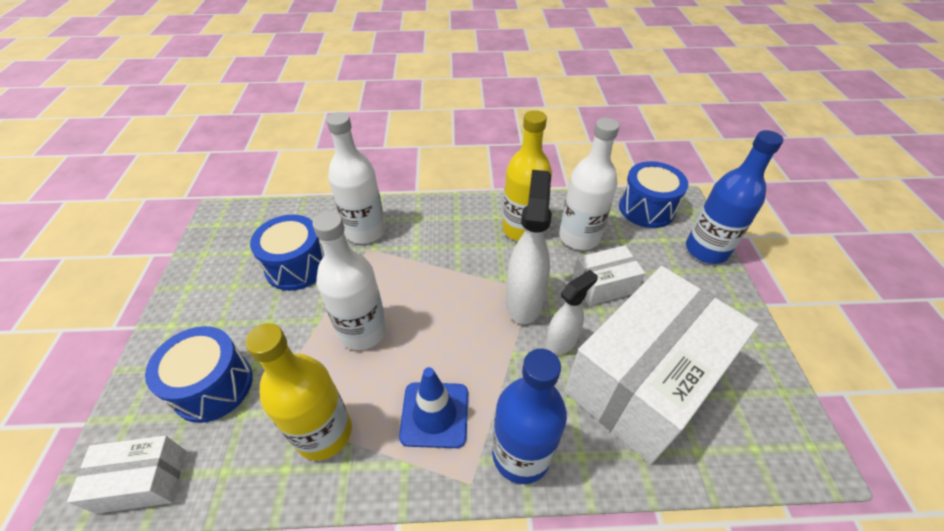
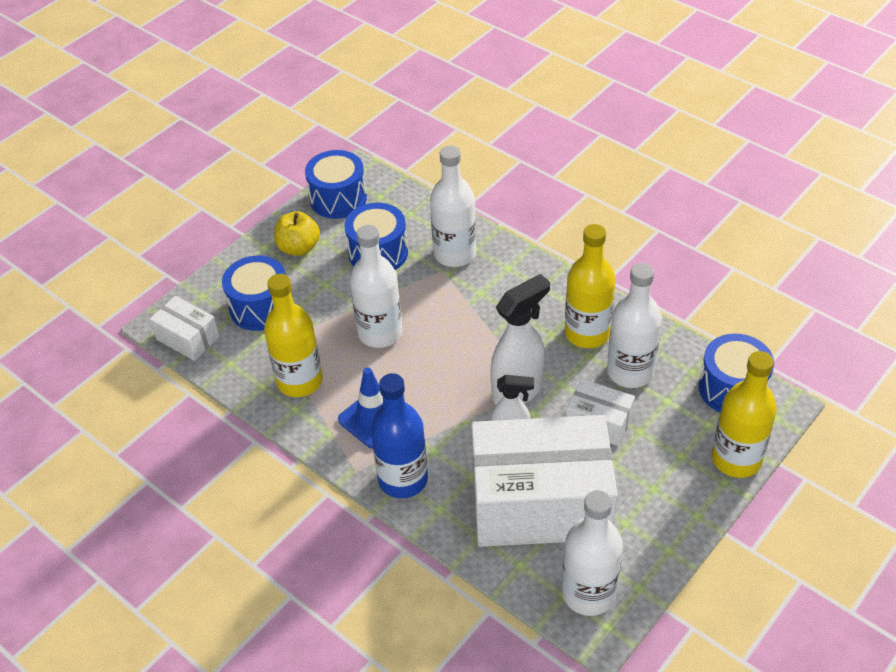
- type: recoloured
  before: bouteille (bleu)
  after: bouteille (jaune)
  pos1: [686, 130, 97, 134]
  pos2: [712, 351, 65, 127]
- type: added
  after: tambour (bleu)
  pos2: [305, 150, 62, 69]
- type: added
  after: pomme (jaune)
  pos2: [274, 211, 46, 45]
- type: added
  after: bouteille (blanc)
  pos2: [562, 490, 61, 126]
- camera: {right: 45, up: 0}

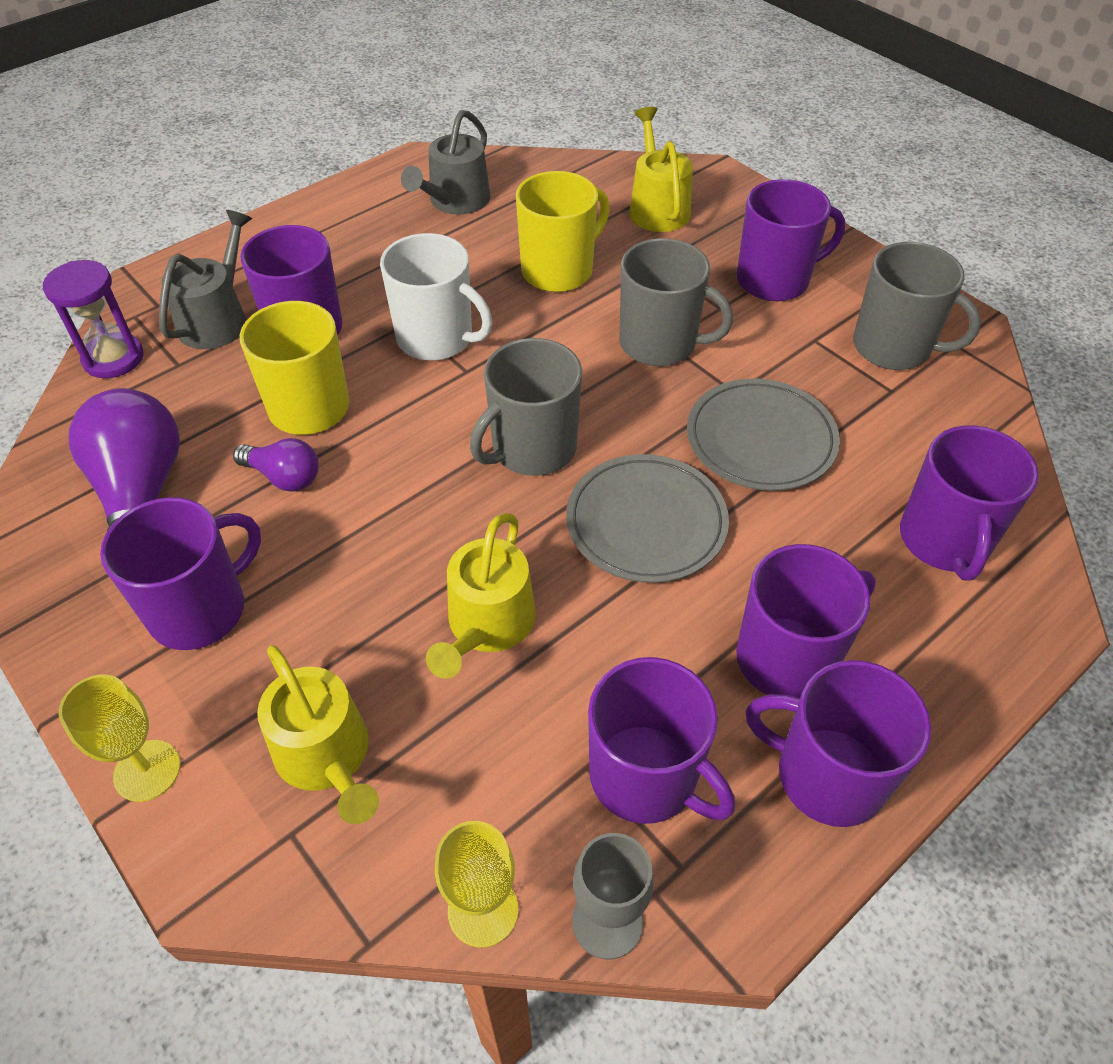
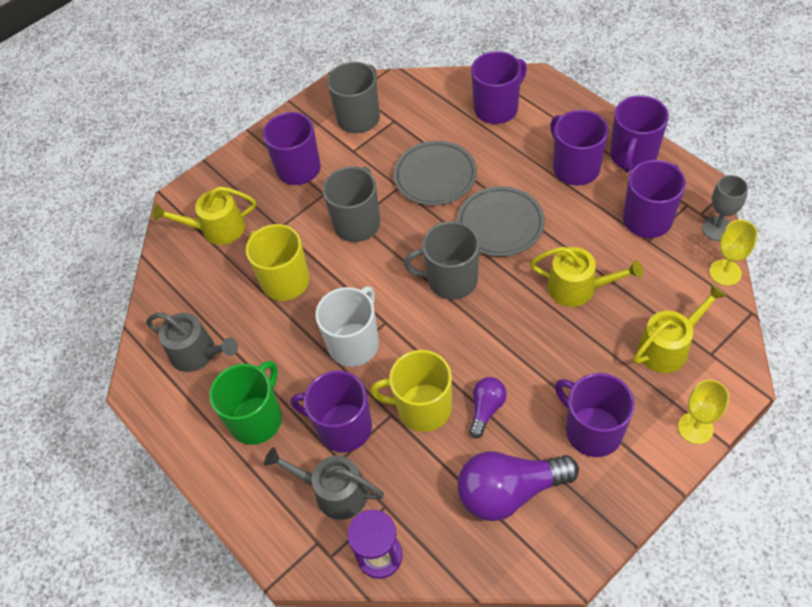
- type: turned
  before: tasse (gris)
  pos1: [470, 338, 112, 138]
  pos2: [404, 221, 75, 79]
  turn: 135
- type: turned
  before: tasse (violet)
  pos1: [900, 426, 139, 155]
  pos2: [471, 51, 56, 73]
  turn: -45
- type: added
  after: tasse (vert)
  pos2: [209, 361, 73, 84]
- camera: {right: -85, up: 5}

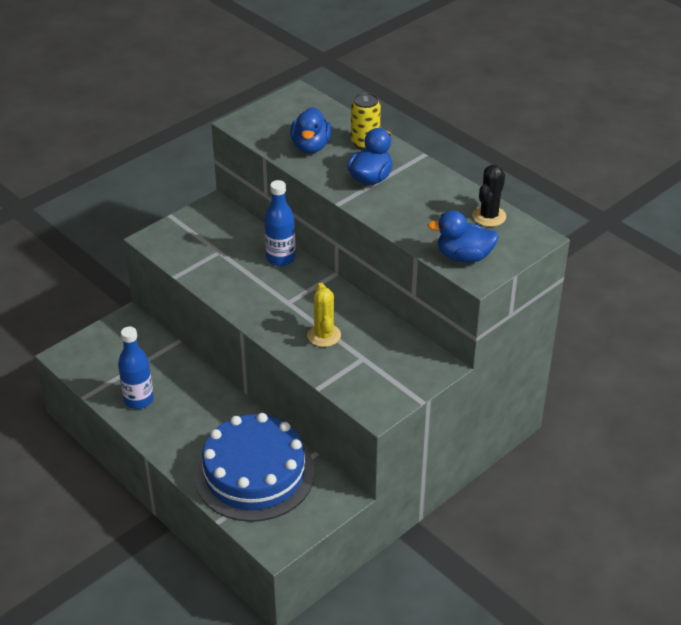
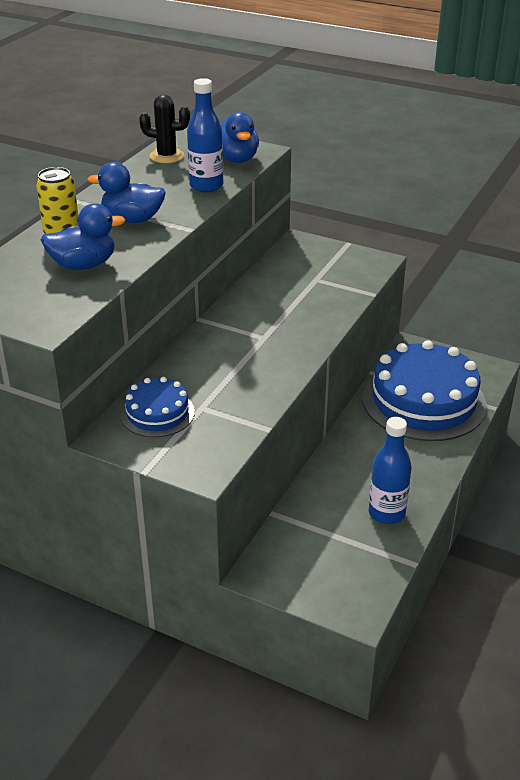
- type: moved
  before: bouteille (bleu)
  pos1: [264, 180, 31, 86]
  pos2: [187, 78, 36, 114]
- type: removed
  before: cactus (jaune)
  pos1: [307, 283, 34, 64]
- type: added
  after: gâteau (bleu)
  pos2: [120, 377, 75, 60]
- camera: {right: -110, up: -5}

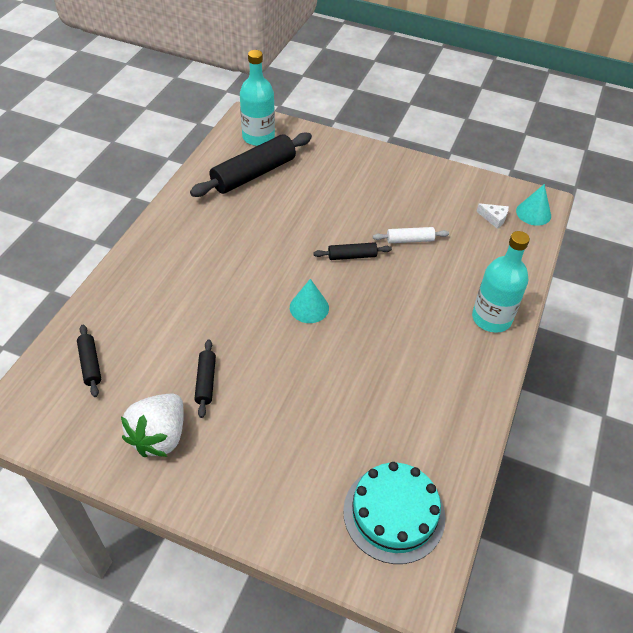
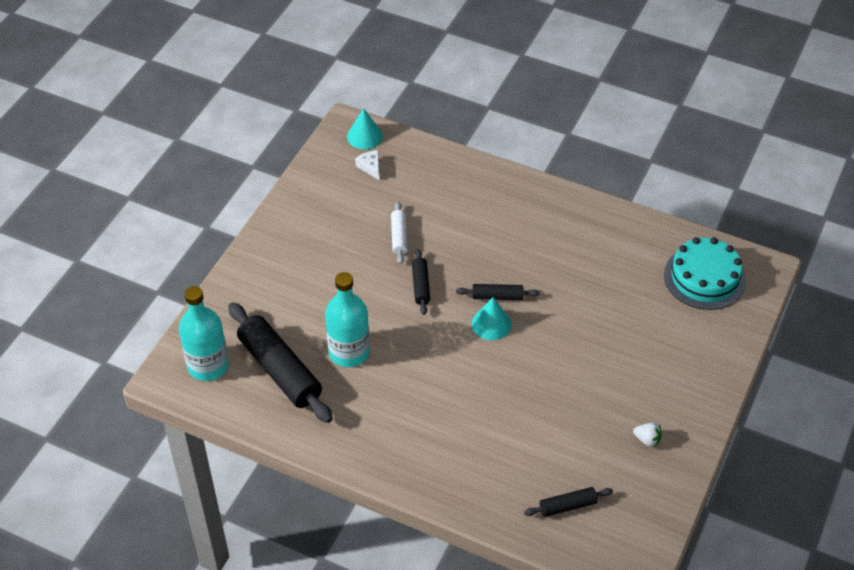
- type: turned
  before: fromage (blanc)
  pos1: [476, 203, 33, 26]
  pos2: [355, 150, 24, 30]
  turn: -60
- type: moved
  before: bouteille (turquoise)
  pos1: [472, 231, 58, 102]
  pos2: [325, 272, 45, 95]
- type: moved
  before: rouleau à pâtisserie (noir)
  pos1: [194, 339, 22, 79]
  pos2: [456, 284, 84, 16]
- type: resized
  before: fraise (blanc)
  pos1: [121, 394, 63, 63]
  pos2: [633, 422, 29, 25]
  scale: 0.44
- camera: {right: -85, up: 0}

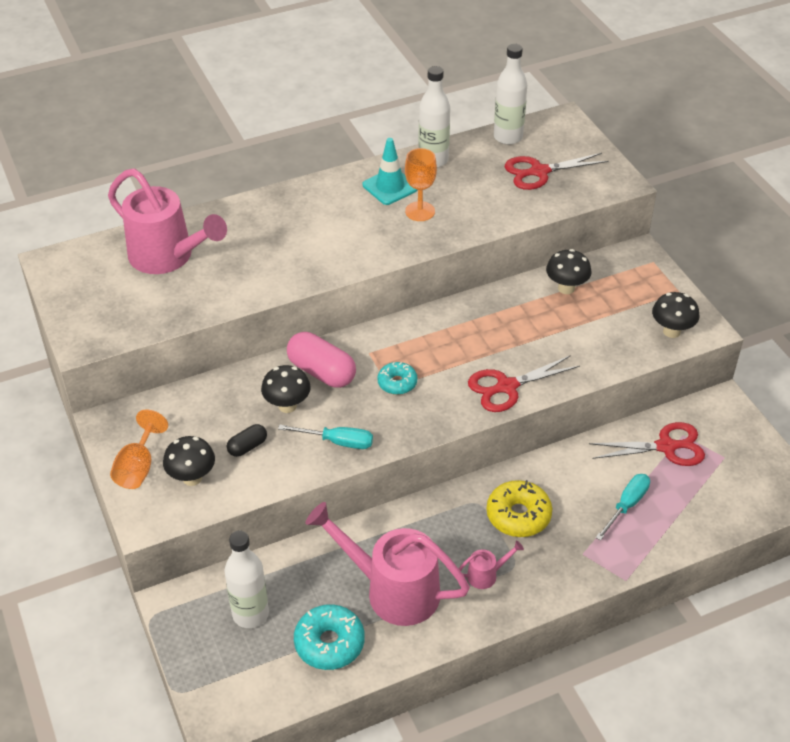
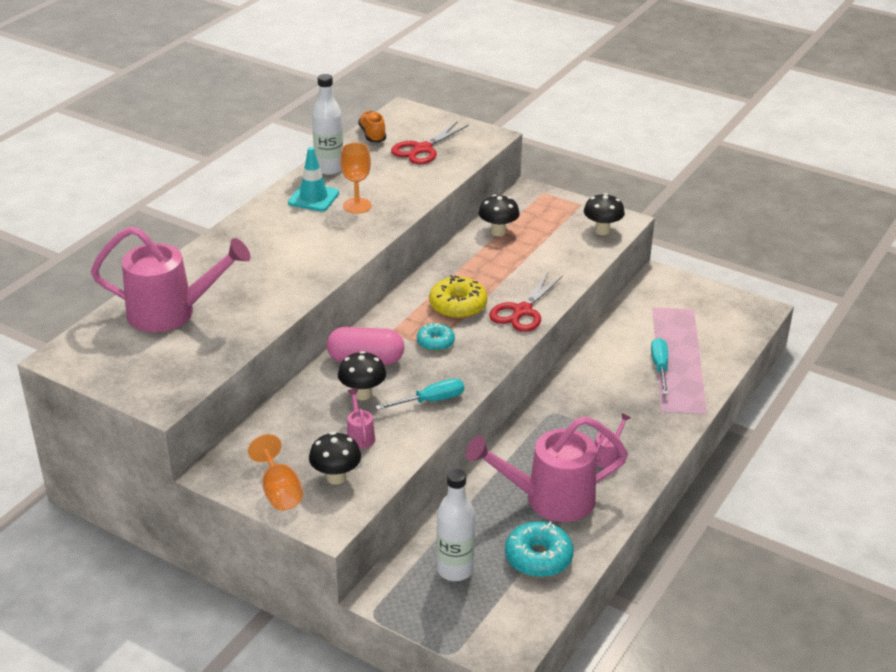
- type: replaced
  before: bouteille (blanc)
  after: chaussure (orange)
  pos1: [494, 44, 33, 101]
  pos2: [358, 111, 28, 32]
- type: removed
  before: ciseaux (rouge)
  pos1: [589, 422, 116, 44]
- type: replaced
  before: gélule (noir)
  after: arrosoir (rose)
  pos1: [227, 424, 40, 33]
  pos2: [347, 388, 28, 61]
- type: moved
  before: beignet (jaune)
  pos1: [486, 480, 66, 57]
  pos2: [429, 275, 58, 44]
- camera: {right: -35, up: -10}

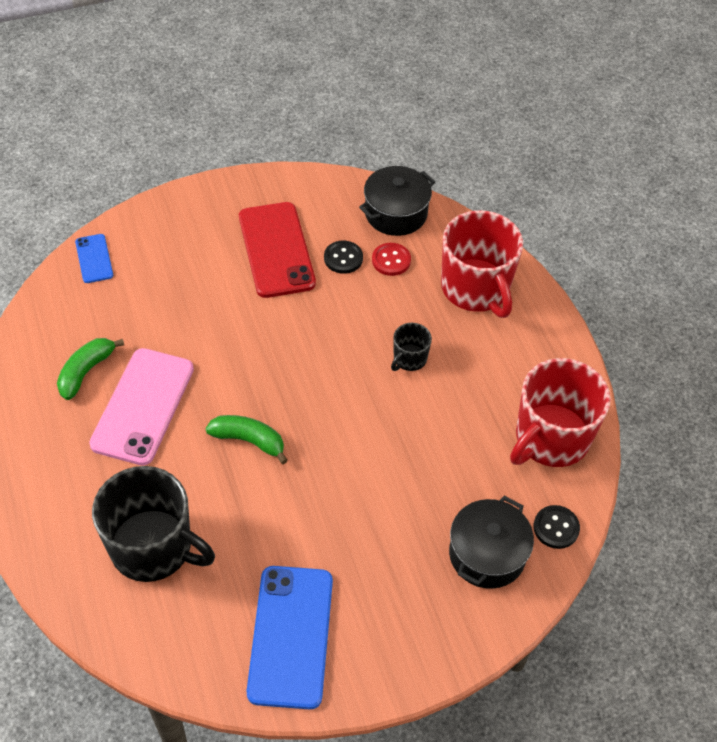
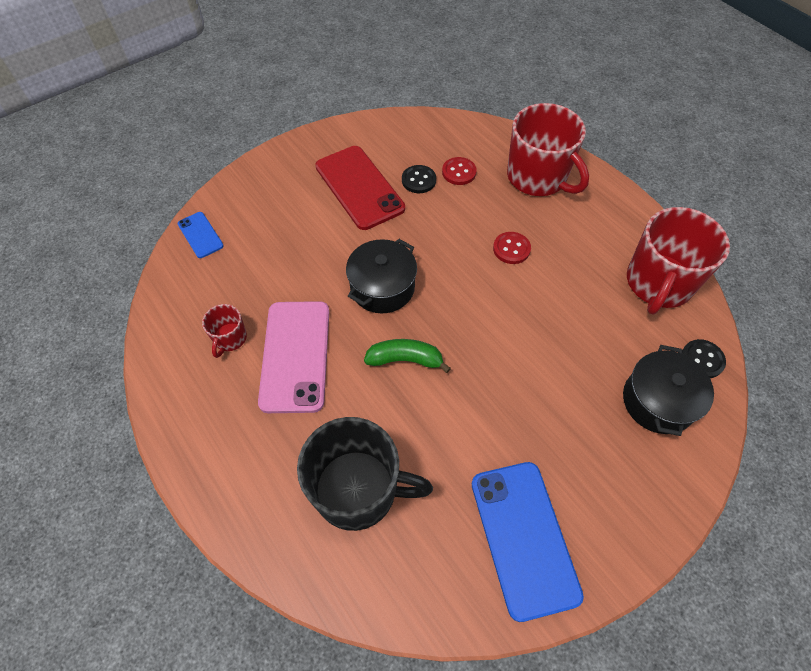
- type: moved
  before: marmite (noir)
  pos1: [359, 166, 76, 70]
  pos2: [346, 239, 71, 74]
- type: replaced
  before: tasse (noir)
  after: bouton (rouge)
  pos1: [391, 323, 41, 48]
  pos2: [493, 232, 38, 32]
- type: replaced
  before: banane (vert)
  after: tasse (rouge)
  pos1: [57, 338, 67, 62]
  pos2: [202, 304, 45, 54]
- camera: {right: -15, up: 5}

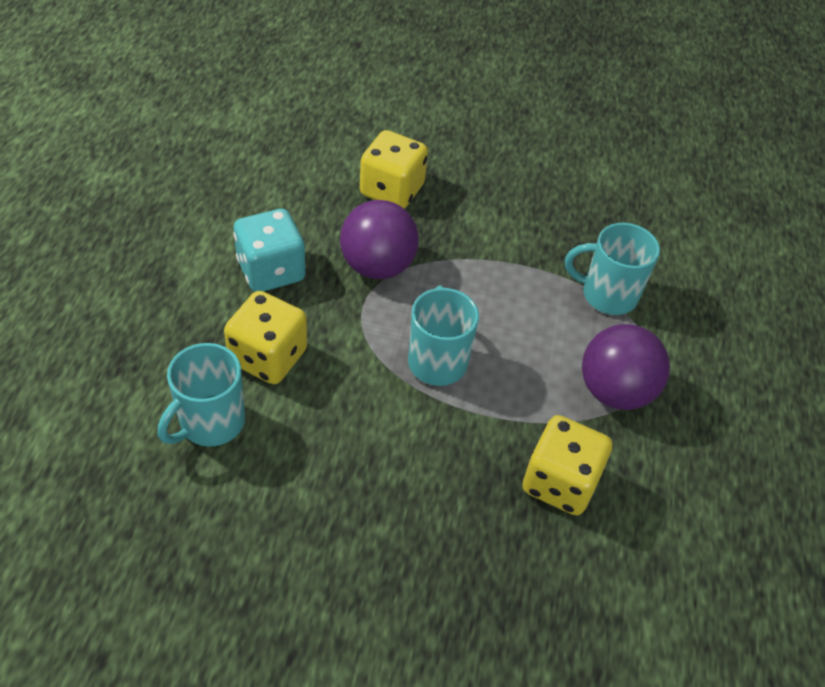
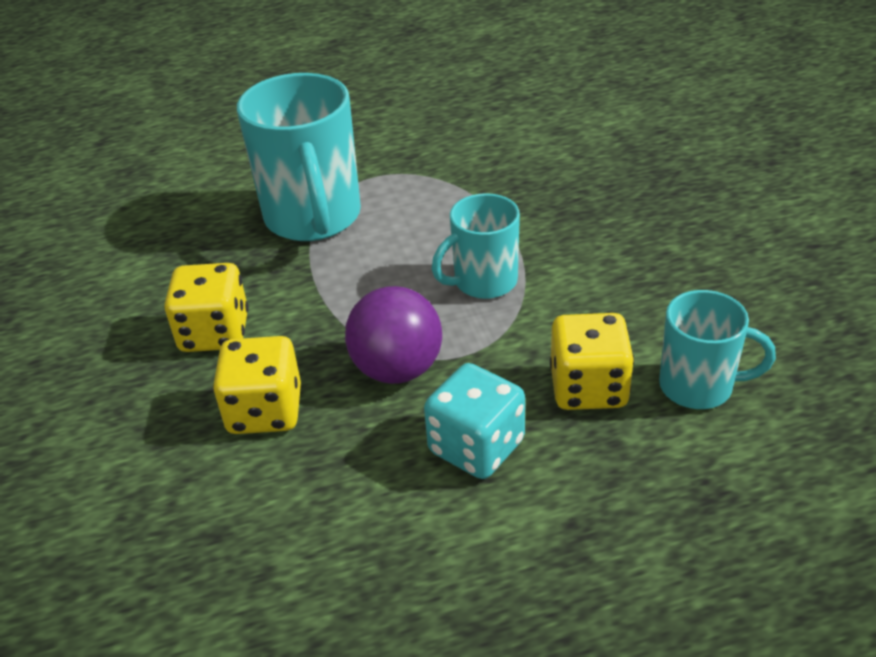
- type: resized
  before: tasse (turquoise)
  pos1: [565, 223, 95, 92]
  pos2: [237, 73, 124, 168]
  scale: 1.72
- type: removed
  before: balle (violet)
  pos1: [582, 324, 88, 86]
- type: moved
  before: dé (jaune)
  pos1: [522, 415, 91, 100]
  pos2: [164, 263, 85, 89]
- camera: {right: -110, up: -10}

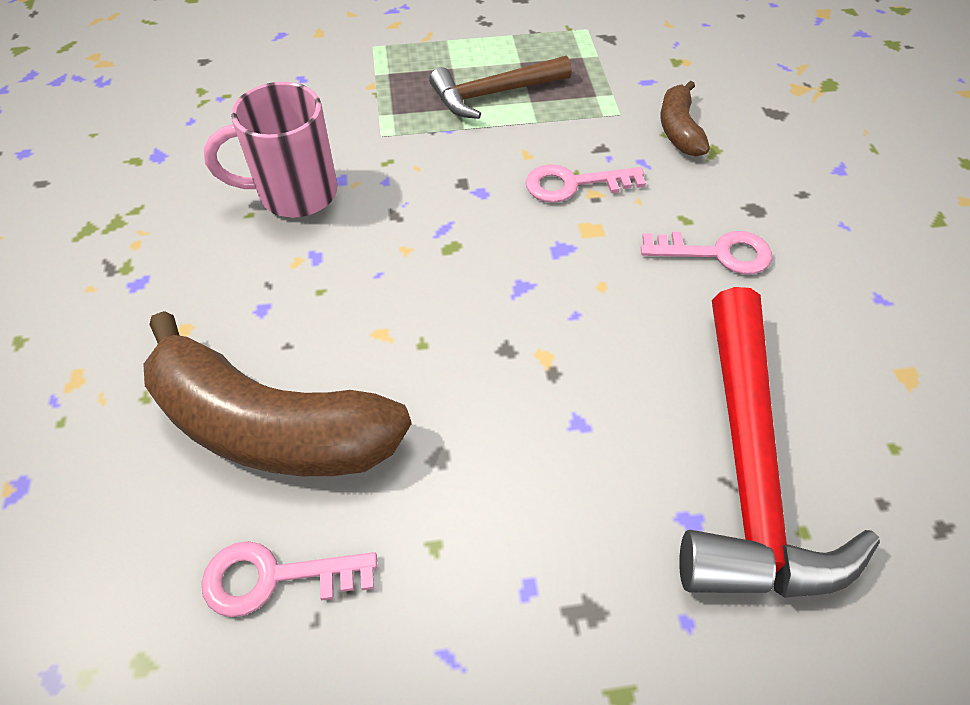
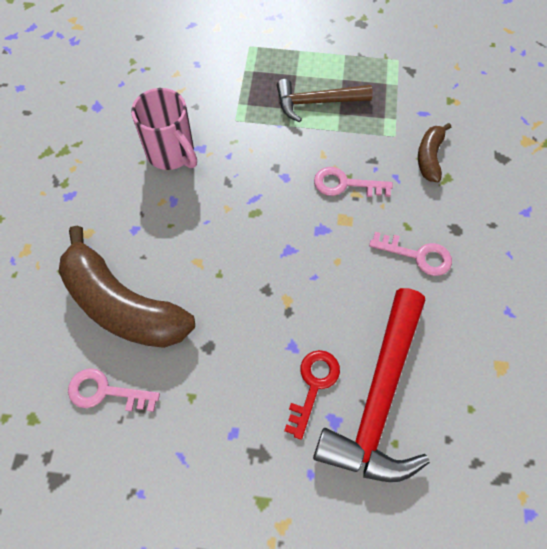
- type: turned
  before: tasse (rose)
  pos1: [204, 82, 133, 135]
  pos2: [131, 88, 66, 82]
  turn: -135
- type: added
  after: clé (rouge)
  pos2: [284, 350, 56, 90]
- camera: {right: 15, up: 10}

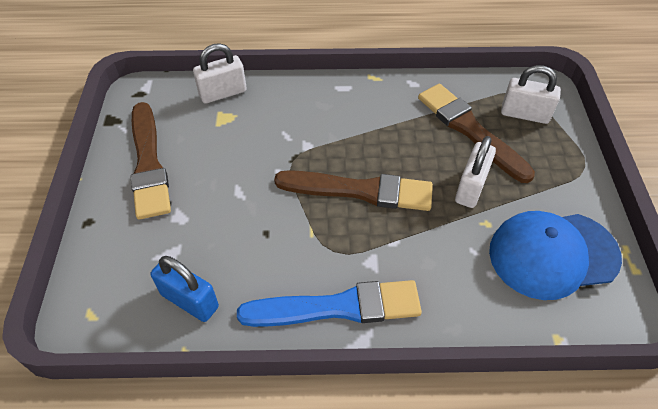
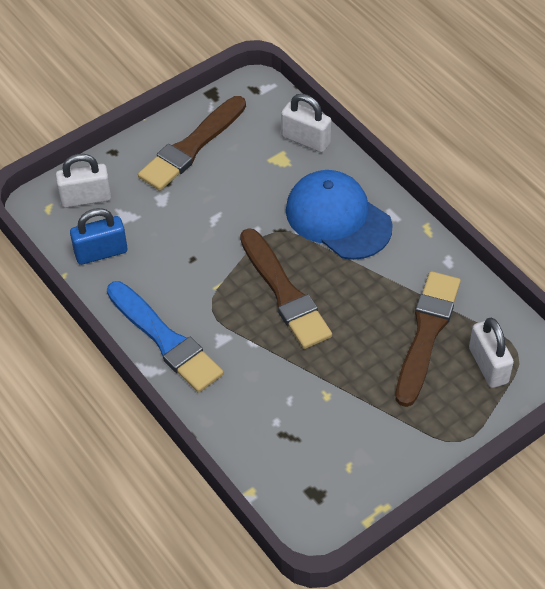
- type: moved
  before: cadenas (blanc)
  pos1: [455, 136, 41, 72]
  pos2: [56, 154, 55, 54]
- type: moved
  before: casquette (bleu)
  pos1: [489, 211, 133, 89]
  pos2: [286, 170, 107, 90]
- type: turned
  before: cadenas (bleu)
  pos1: [151, 256, 68, 66]
  pos2: [70, 208, 57, 57]
  turn: 75
- camera: {right: 55, up: 0}

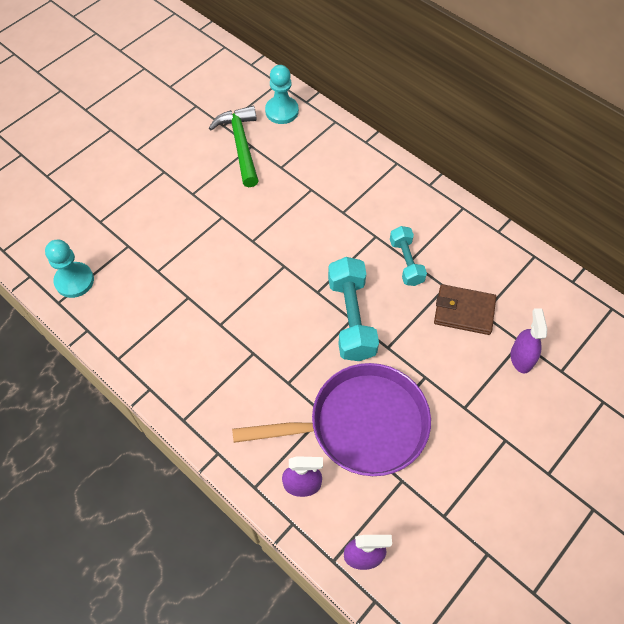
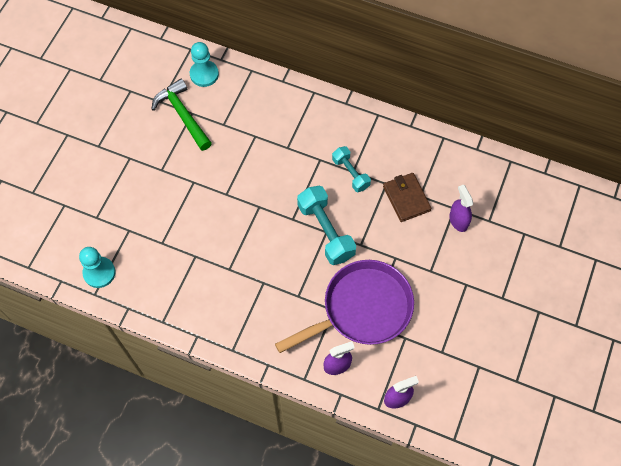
- type: turned
  before: portefeuille (marron)
  pos1: [434, 284, 62, 51]
  pos2: [383, 173, 49, 49]
  turn: 75
- camera: {right: -20, up: 5}

